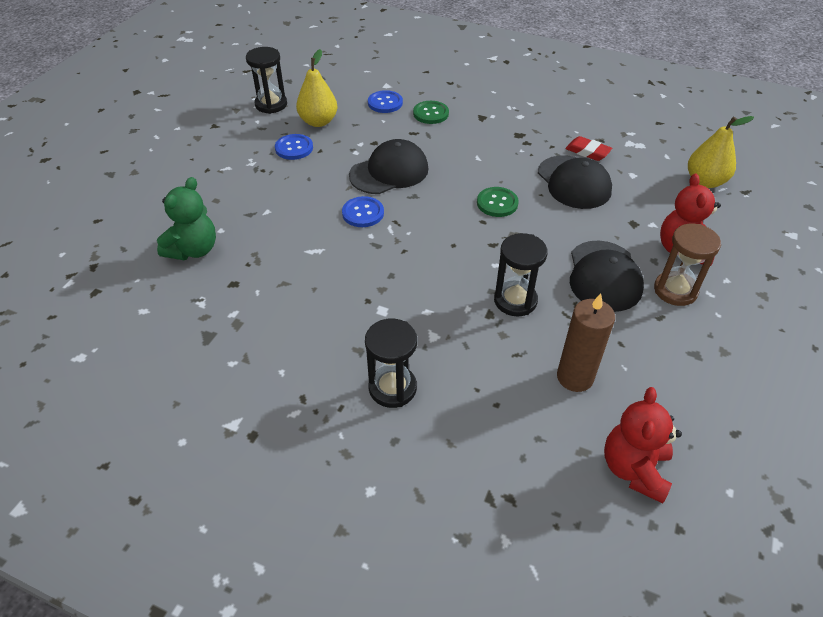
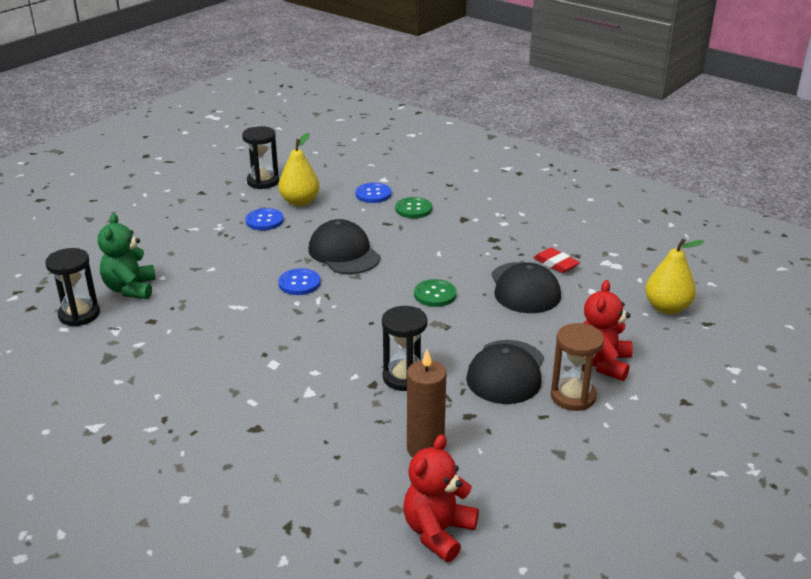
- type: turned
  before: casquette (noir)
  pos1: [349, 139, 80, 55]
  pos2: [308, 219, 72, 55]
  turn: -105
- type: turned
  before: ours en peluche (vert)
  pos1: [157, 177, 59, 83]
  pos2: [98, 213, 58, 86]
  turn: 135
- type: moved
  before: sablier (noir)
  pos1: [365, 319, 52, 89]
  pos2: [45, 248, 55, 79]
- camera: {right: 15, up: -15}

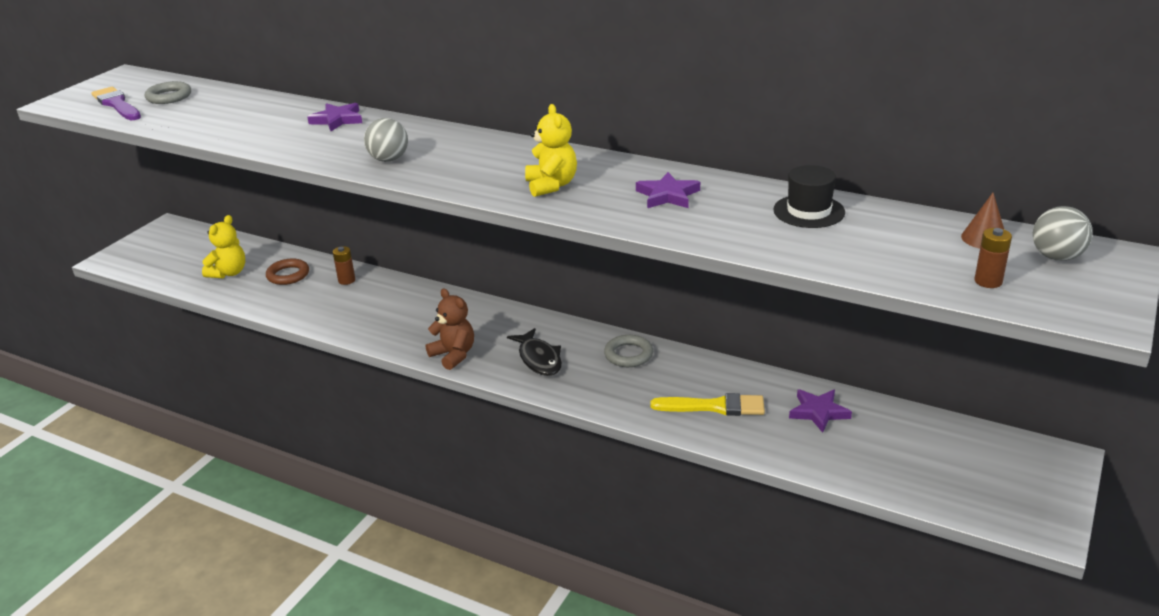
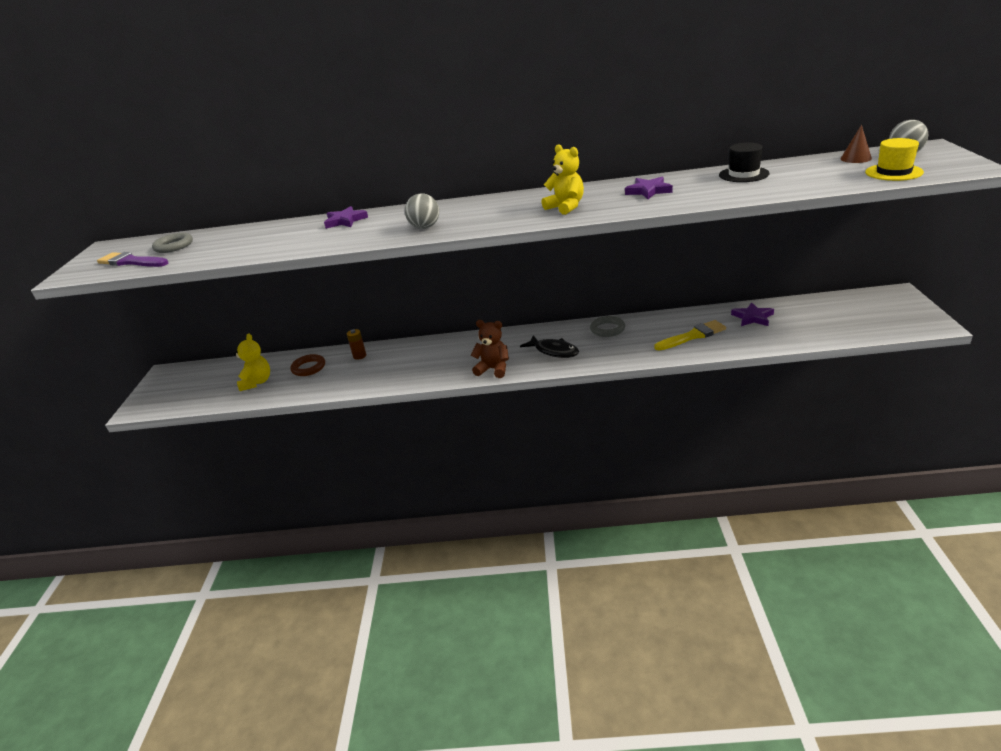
- type: replaced
  before: pile (marron)
  after: chapeau (jaune)
  pos1: [975, 228, 37, 60]
  pos2: [865, 138, 59, 43]
- camera: {right: -25, up: 0}

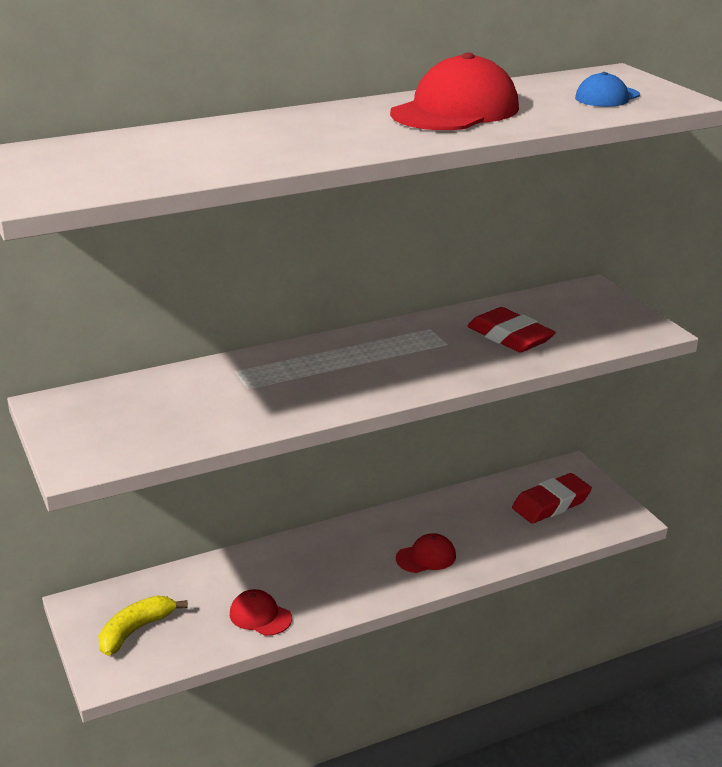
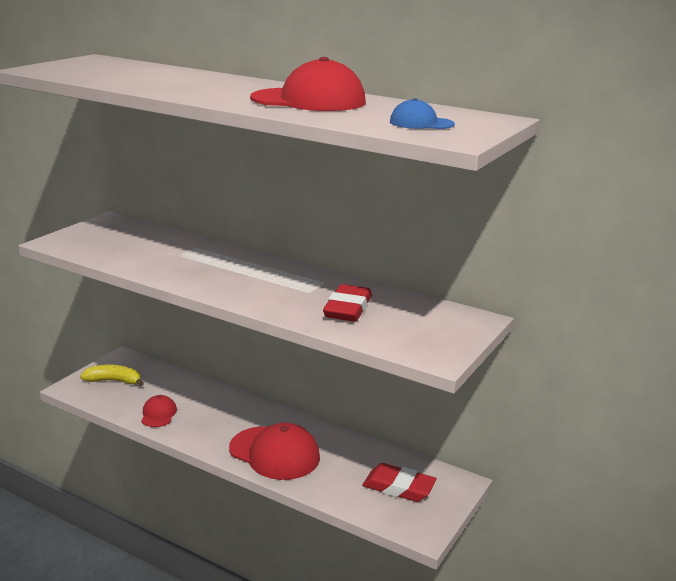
- type: resized
  before: casquette (rouge)
  pos1: [396, 533, 60, 40]
  pos2: [229, 423, 91, 57]
  scale: 1.95
- camera: {right: 55, up: -5}

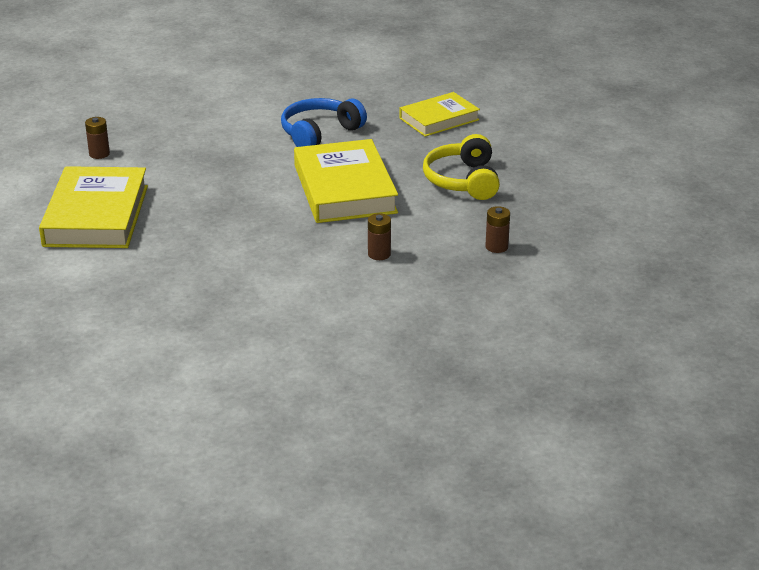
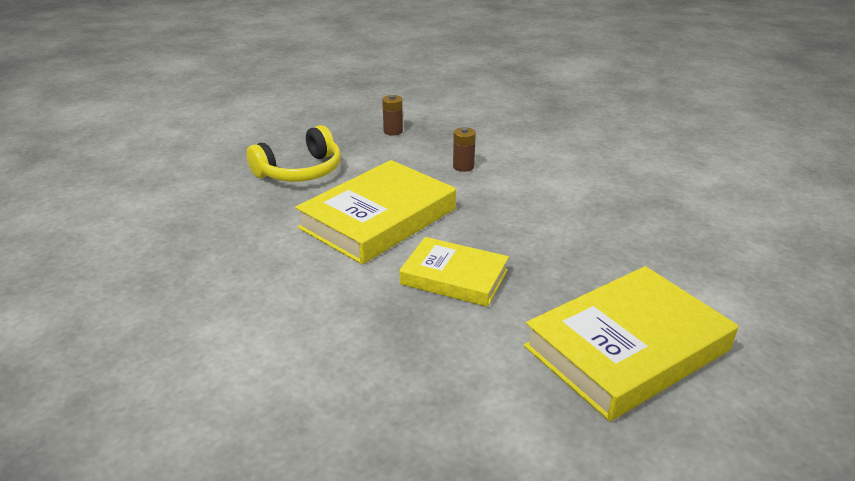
- type: moved
  before: livre (jaune)
  pos1: [400, 92, 80, 45]
  pos2: [399, 237, 110, 70]
- type: removed
  before: casque audio (bleu)
  pos1: [281, 98, 86, 49]
- type: removed
  before: pile (marron)
  pos1: [85, 117, 25, 42]
- camera: {right: -125, up: 0}

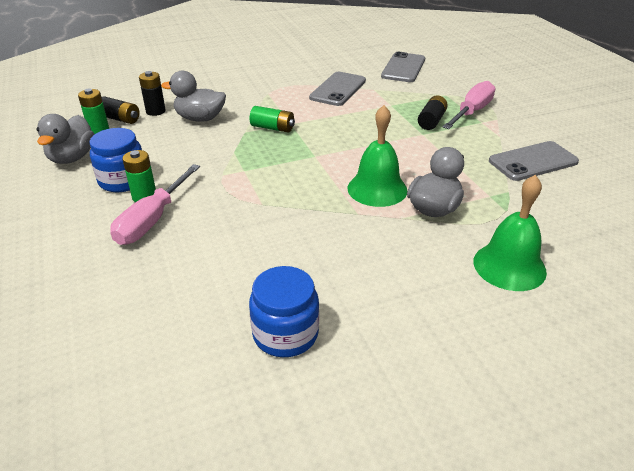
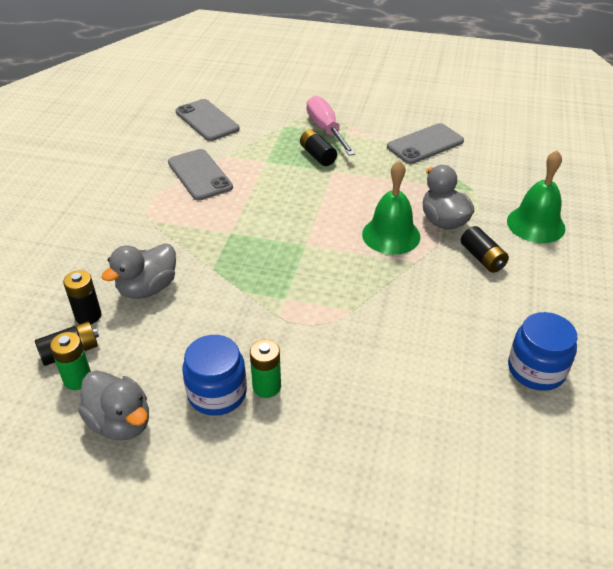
- type: removed
  before: pile (vert)
  pos1: [250, 106, 45, 27]
- type: turned
  before: téléphone (gris)
  pos1: [489, 141, 90, 40]
  pos2: [387, 123, 77, 41]
  turn: 45
- type: removed
  before: tournevis (rose)
  pos1: [110, 164, 90, 81]
- type: added
  after: pile (noir)
  pos2: [461, 226, 48, 47]
- camera: {right: -55, up: 5}

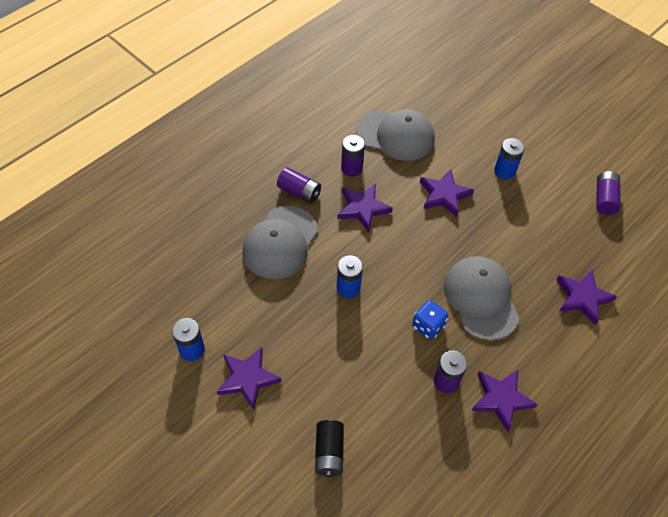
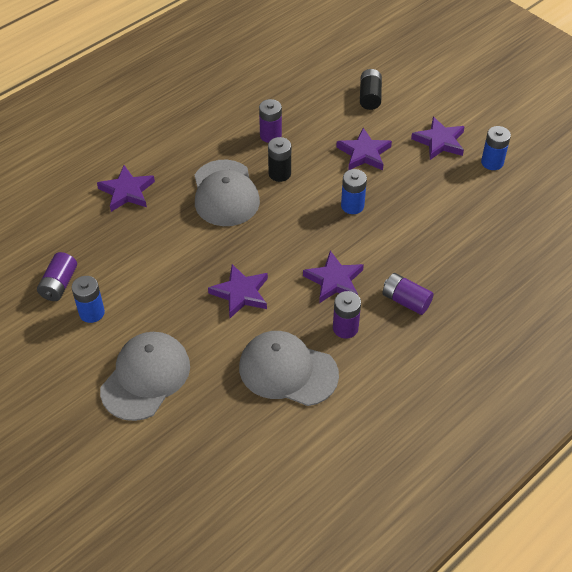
- type: moved
  before: pile (bleu)
  pos1: [494, 138, 31, 41]
  pos2: [72, 276, 33, 47]
- type: moved
  before: casquette (gris)
  pos1: [242, 206, 76, 73]
  pos2: [100, 332, 90, 89]
- type: replaced
  before: dé (bleu)
  after: pile (noir)
  pos1: [412, 300, 36, 40]
  pos2: [268, 137, 23, 45]
- type: moved
  before: étoile (violet)
  pos1: [471, 370, 67, 62]
  pos2: [336, 128, 56, 42]
- camera: {right: -175, up: -5}

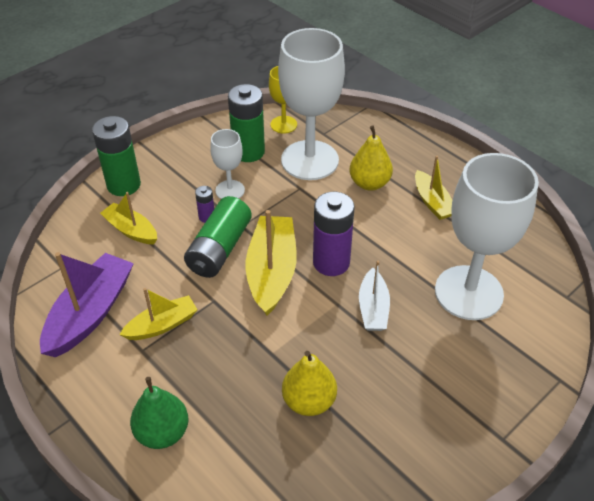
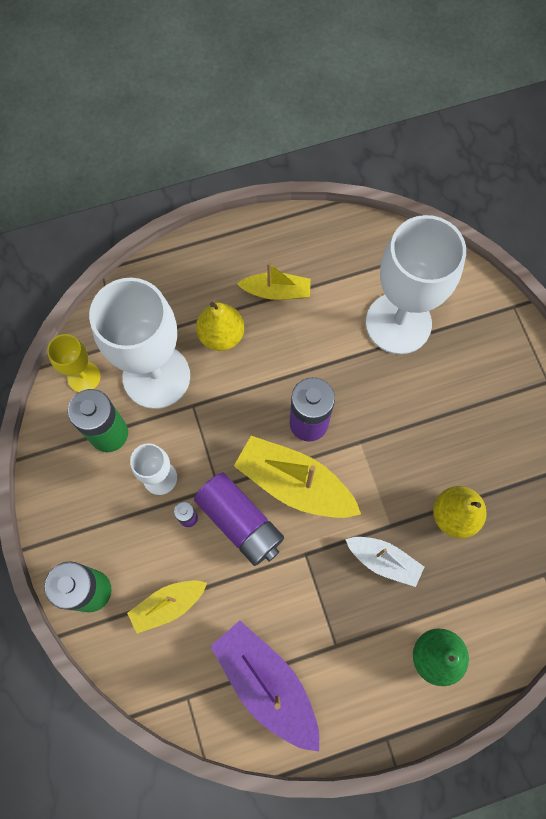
- type: recoloured
  before: pile (vert)
  after: pile (violet)
  pos1: [184, 196, 68, 82]
  pos2: [194, 473, 90, 93]
- type: moved
  before: bateau (blanc)
  pos1: [359, 261, 31, 70]
  pos2: [345, 537, 79, 50]
- type: removed
  before: bateau (jaune)
  pos1: [119, 288, 79, 52]
- camera: {right: -65, up: 25}

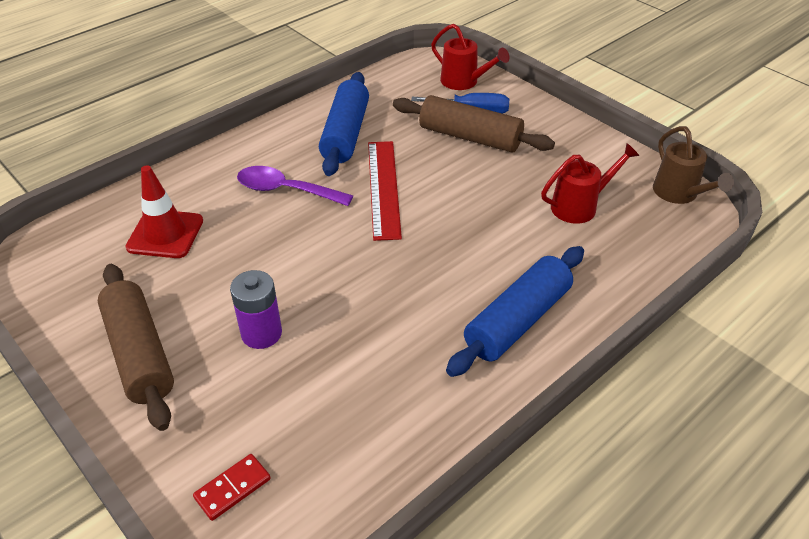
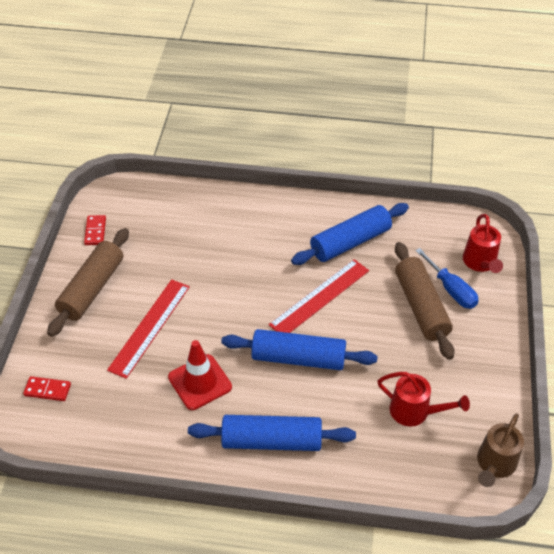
- type: moved
  before: cône de chantier (rouge)
  pos1: [125, 165, 78, 93]
  pos2: [168, 340, 64, 70]
- type: removed
  before: cuillère (violet)
  pos1: [237, 166, 116, 40]
- type: replaced
  before: pile (violet)
  after: règle (rouge)
  pos1: [230, 270, 52, 79]
  pos2: [107, 279, 83, 100]
- type: added
  after: domino (rouge)
  pos2: [84, 215, 22, 30]
- type: added
  after: rouleau à pâtisserie (bleu)
  pos2: [221, 329, 157, 41]
- camera: {right: 50, up: 5}

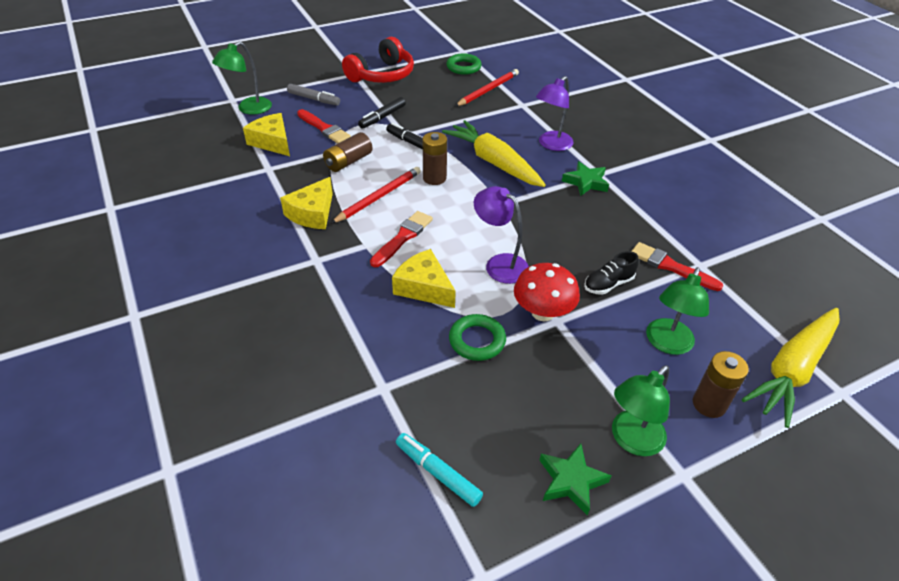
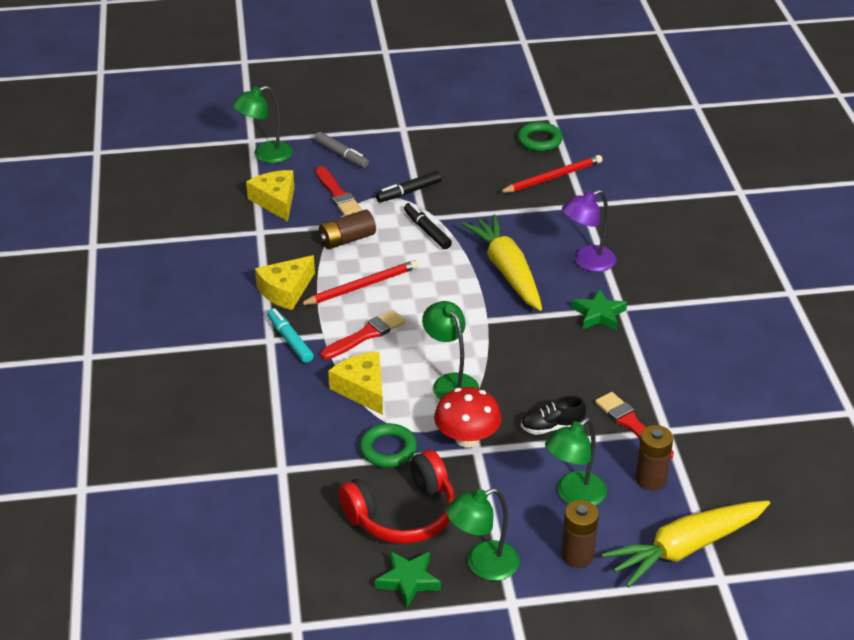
- type: moved
  before: casque audio (rouge)
  pos1: [342, 37, 72, 46]
  pos2: [339, 450, 116, 94]
- type: moved
  before: pile (marron)
  pos1: [423, 132, 24, 53]
  pos2: [635, 425, 38, 65]
- type: recoloured
  before: lampe (violet)
  after: lampe (vert)
  pos1: [474, 186, 55, 98]
  pos2: [422, 301, 57, 99]
- type: moved
  before: feutre (turquoise)
  pos1: [396, 433, 87, 74]
  pos2: [267, 308, 47, 55]
- camera: {right: 20, up: -5}

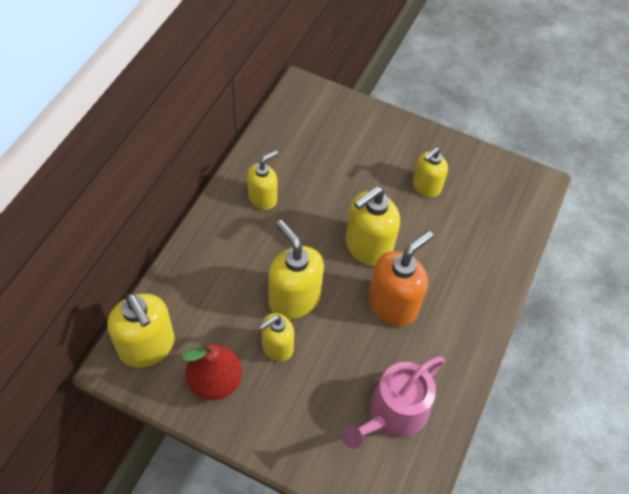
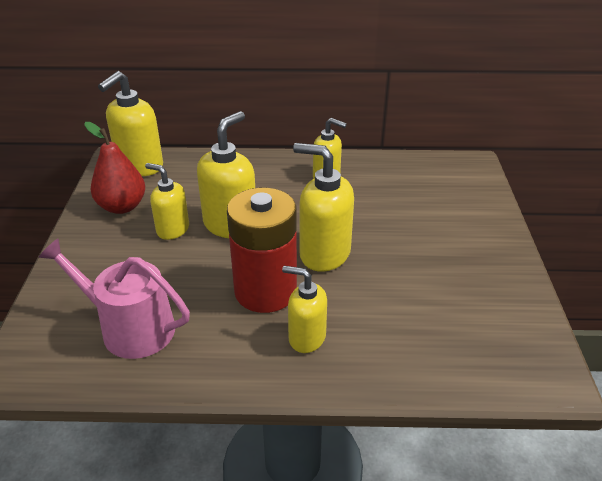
- type: moved
  before: distributeur de savon (jaune)
  pos1: [413, 147, 35, 50]
  pos2: [282, 266, 45, 87]
- type: replaced
  before: distributeur de savon (orange)
  after: pile (rouge)
  pos1: [368, 231, 66, 95]
  pos2: [227, 188, 70, 125]
- camera: {right: 70, up: -20}

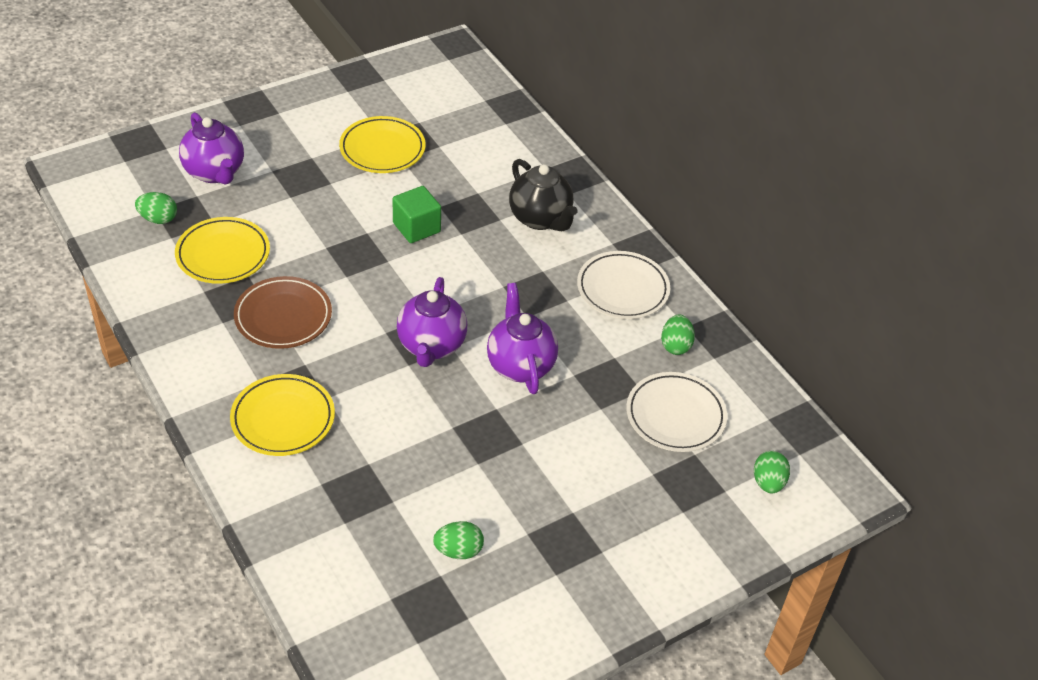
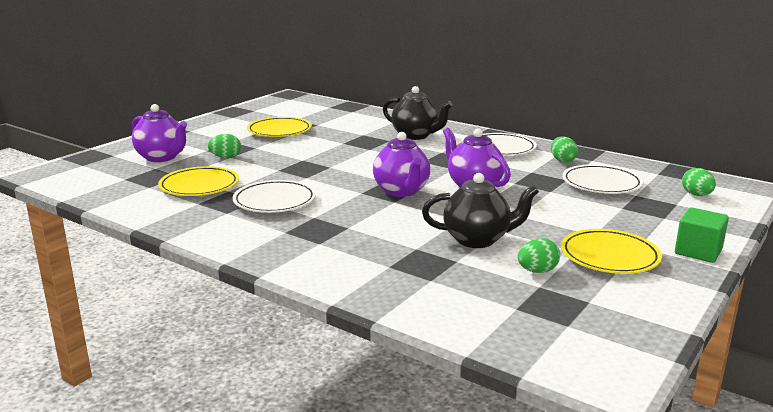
- type: moved
  before: cube (vert)
  pos1: [393, 186, 48, 57]
  pos2: [675, 207, 54, 56]
- type: moved
  before: œuf (vert)
  pos1: [135, 192, 42, 32]
  pos2: [208, 134, 33, 24]
- type: recoloured
  before: assiette (marron)
  after: assiette (blanc)
  pos1: [234, 276, 98, 73]
  pos2: [232, 180, 84, 33]
- type: moved
  before: assiette (jaune)
  pos1: [230, 374, 105, 82]
  pos2: [561, 229, 101, 45]
- type: added
  after: théière (noir)
  pos2: [422, 173, 117, 75]
- camera: {right: -20, up: -25}

